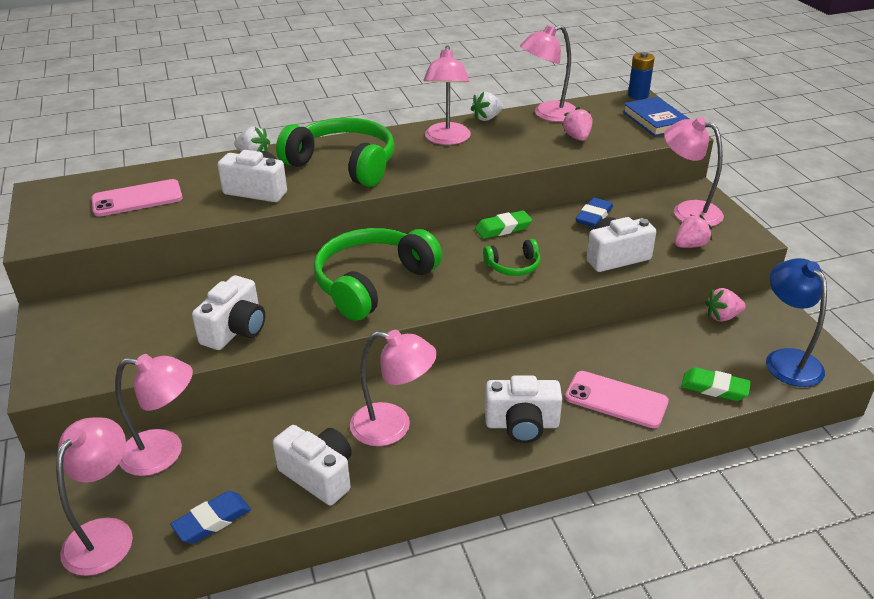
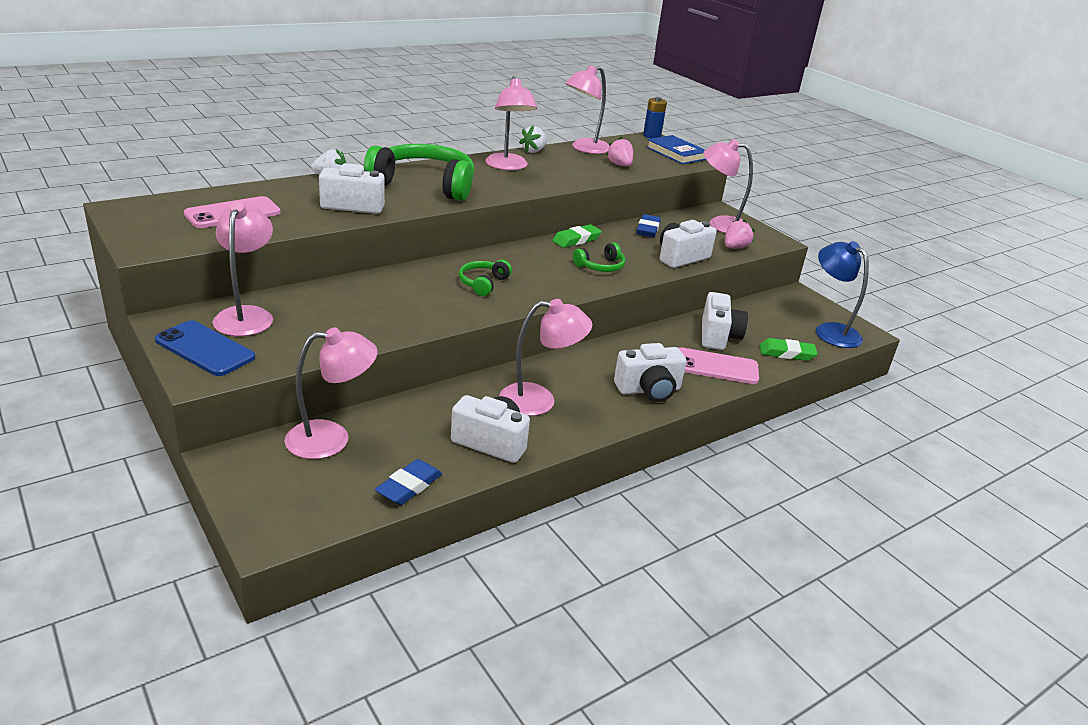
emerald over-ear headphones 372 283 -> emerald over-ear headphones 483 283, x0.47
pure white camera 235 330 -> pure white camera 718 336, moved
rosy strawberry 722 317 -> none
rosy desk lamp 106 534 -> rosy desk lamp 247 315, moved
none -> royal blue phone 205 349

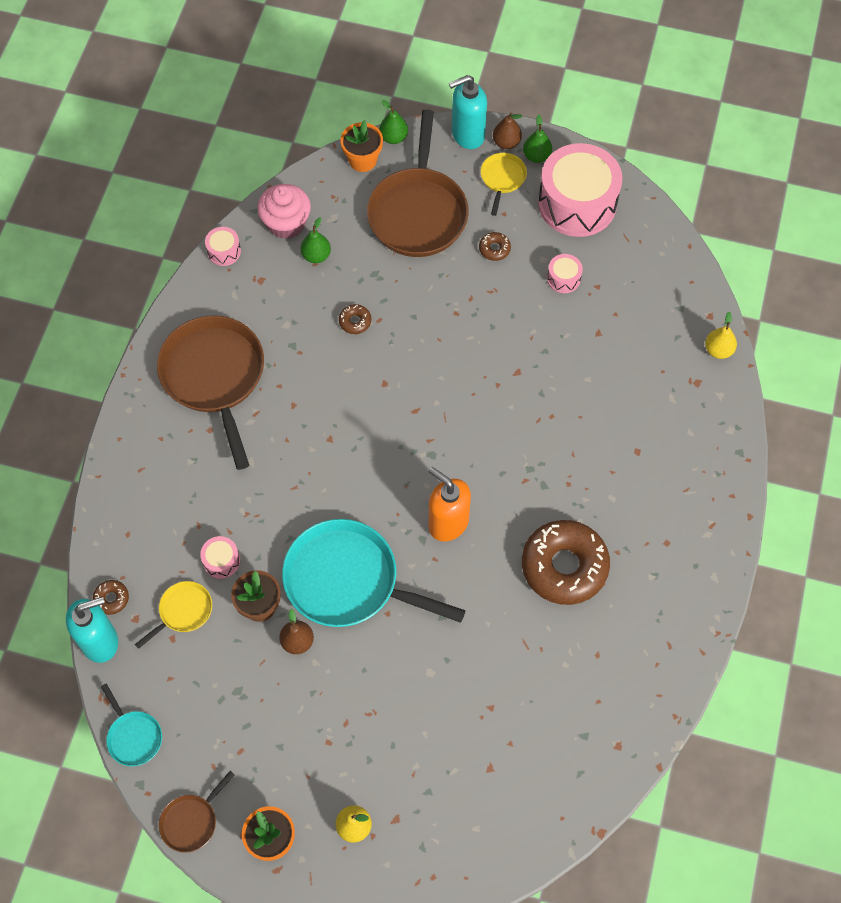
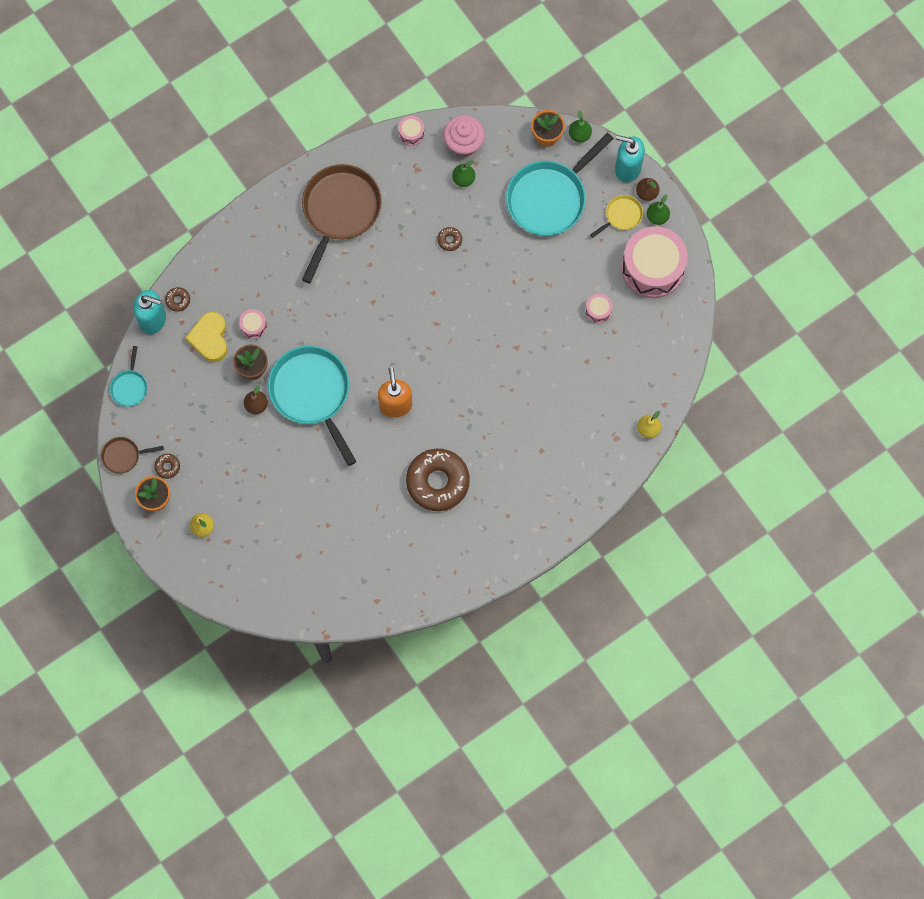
russet frying pan 418 212 -> teal frying pan 549 198
russet doughnut 494 249 -> russet doughnut 167 467, moved
golden frying pan 183 611 -> golden heart shape 210 338

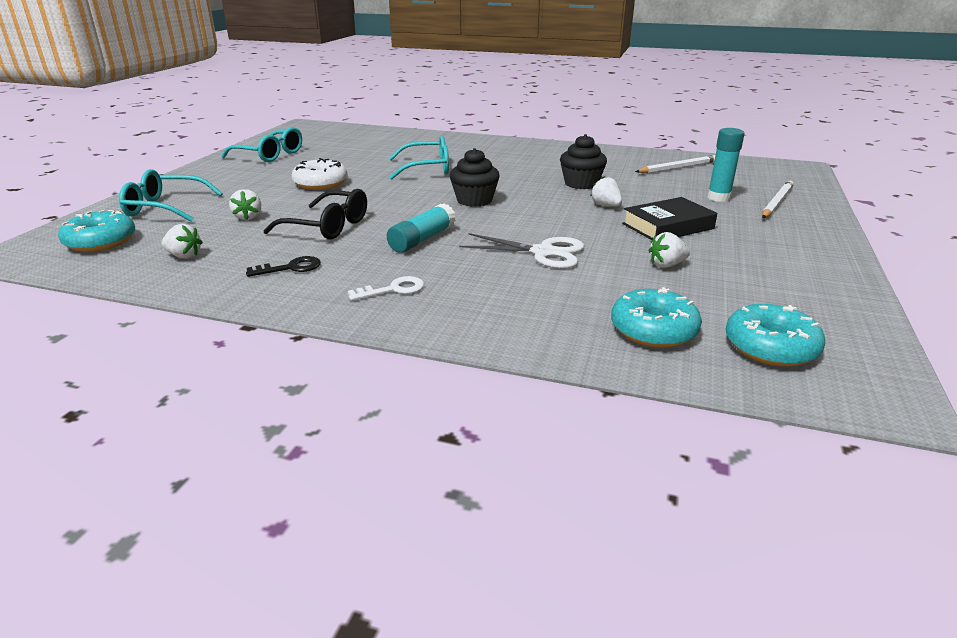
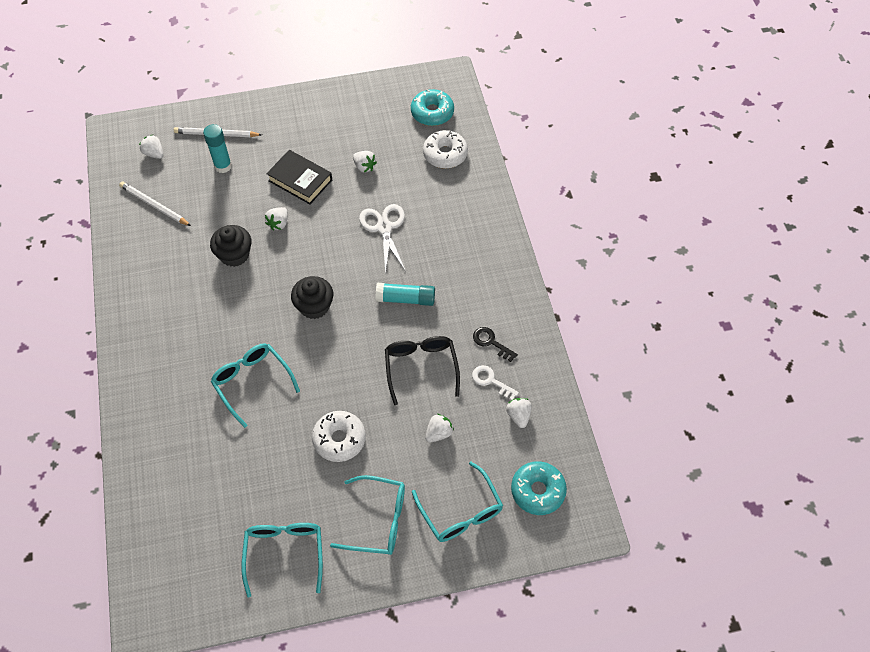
pure white key 393 289 -> pure white key 491 381, moved
teal doughnut 653 330 -> pure white doughnut 445 154
none -> pure white strawberry 154 154
none -> teal spectacles 378 520

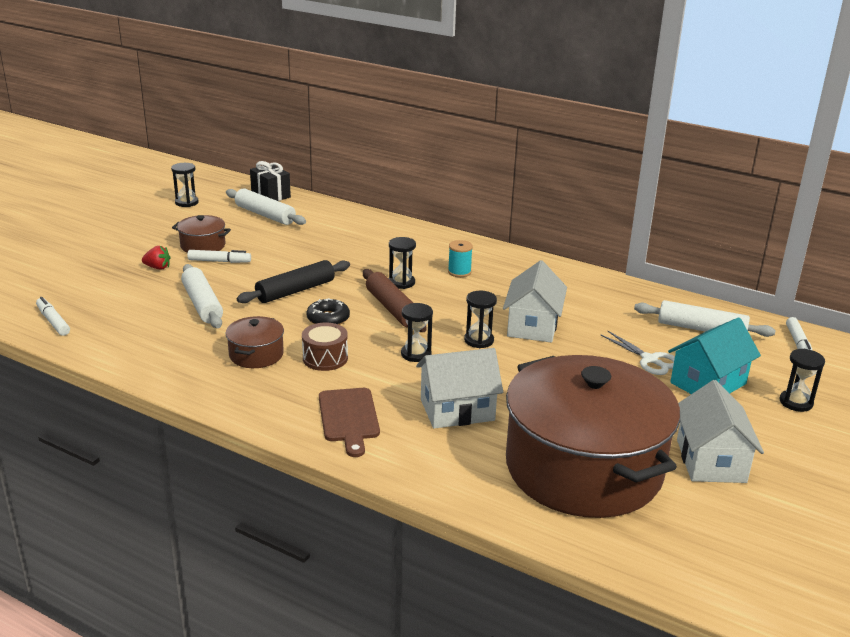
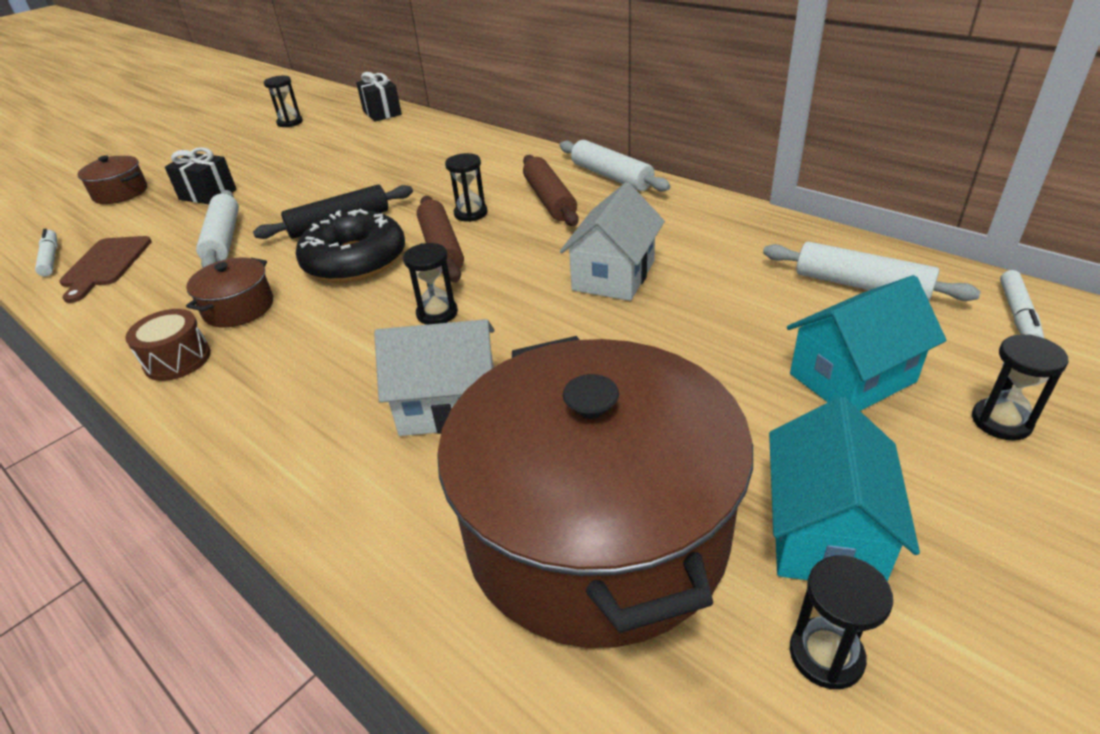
pure white dough roller 265 215 -> pure white dough roller 611 176, moved
russet stockpot 203 246 -> russet stockpot 120 193, moved
teal spool 459 272 -> russet dough roller 549 200
crimson strawberry 157 267 -> jet-black wrapped gift 208 194
pure white marker pen 219 261 -> none
jet-black sand timer 479 340 -> jet-black sand timer 826 655, moved
jet-black doughnut 328 319 -> jet-black doughnut 355 260, x1.92
russet toy drum 325 358 -> russet toy drum 177 360, moved
pure white shears 650 360 -> none
pure white house 710 461 -> teal house 824 533
russet bread board 349 418 -> russet bread board 105 265, moved

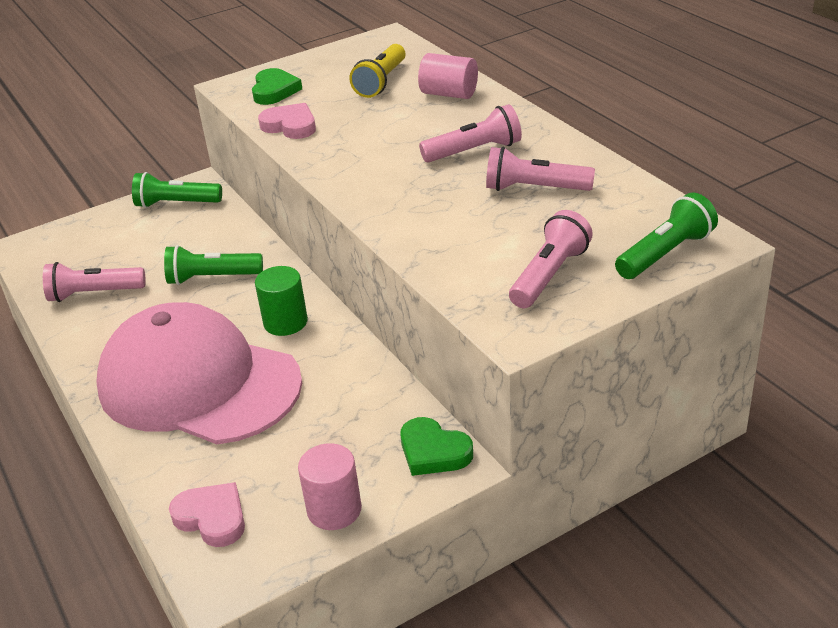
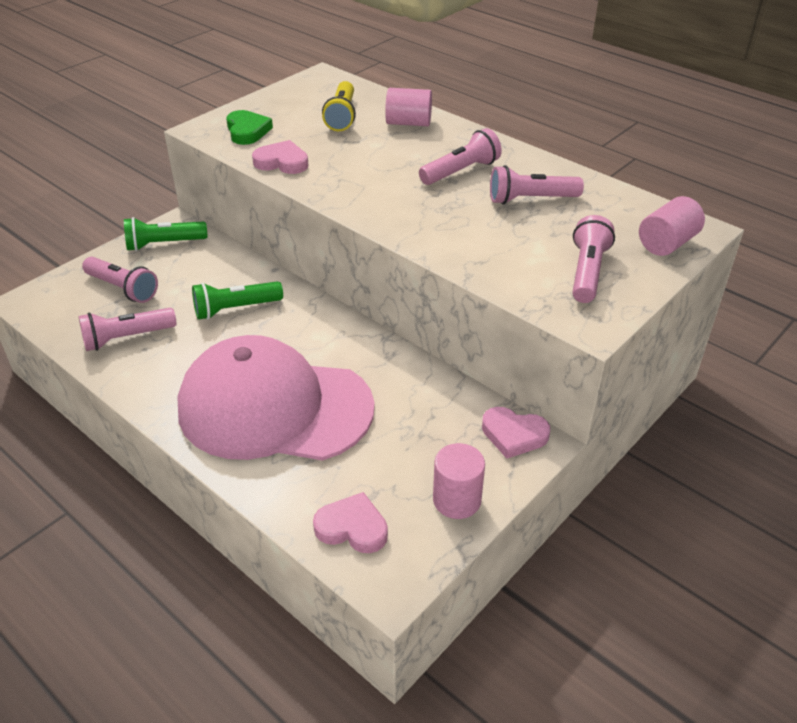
emerald flashlight 666 254 -> rosy cylinder shape 667 243
emerald cylinder shape 285 322 -> none
emerald heart shape 433 452 -> rosy heart shape 514 435
none -> rosy flashlight 122 289

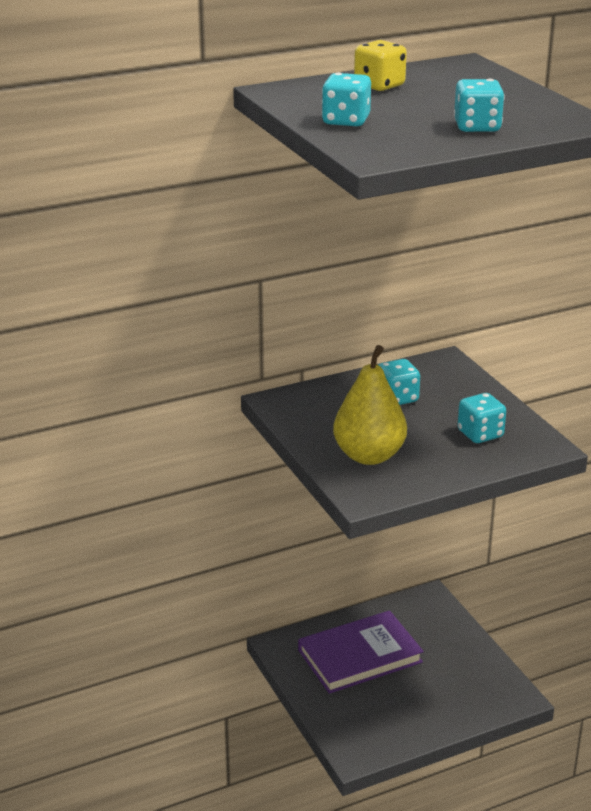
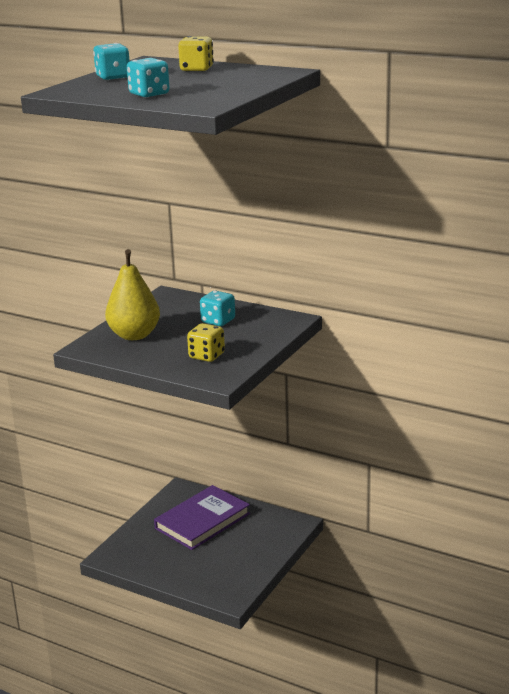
teal die 480 434 -> golden die 206 356
royal purple hardcover 360 656 -> royal purple hardcover 202 521, 75 degrees counterclockwise

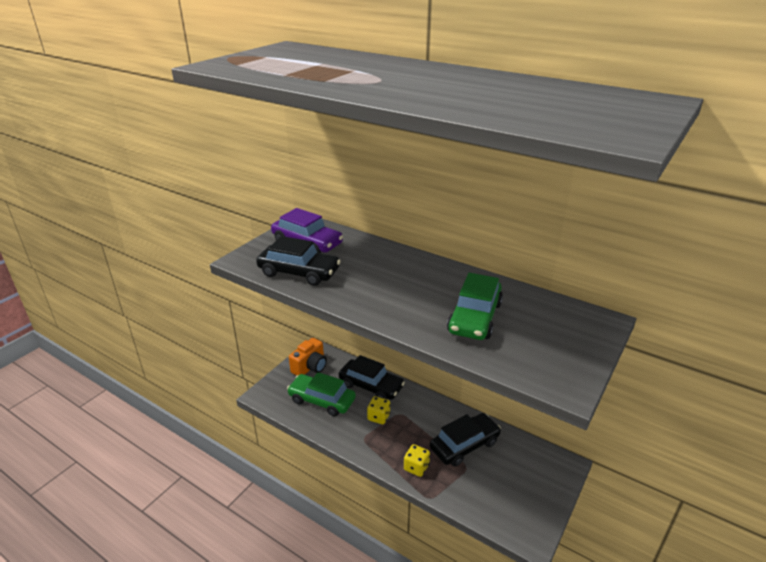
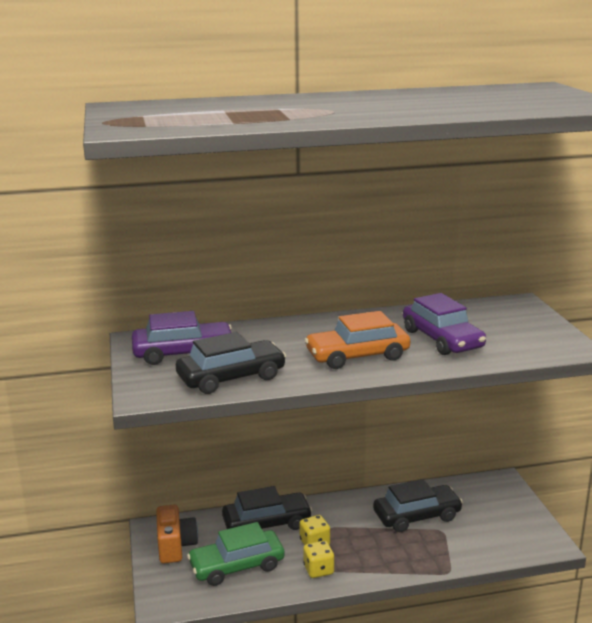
emerald car 474 317 -> royal purple car 442 339
jet-black car 464 445 -> jet-black car 417 516, 60 degrees clockwise
golden die 416 467 -> golden die 318 570, moved
none -> orange-coloured car 357 356

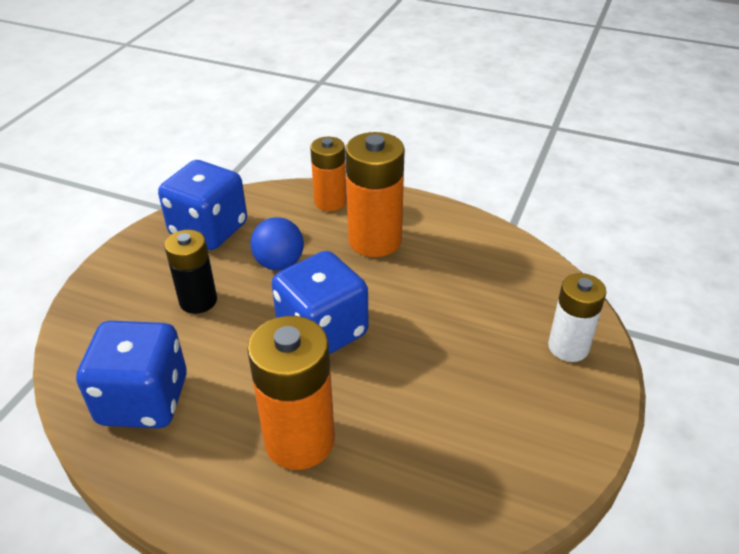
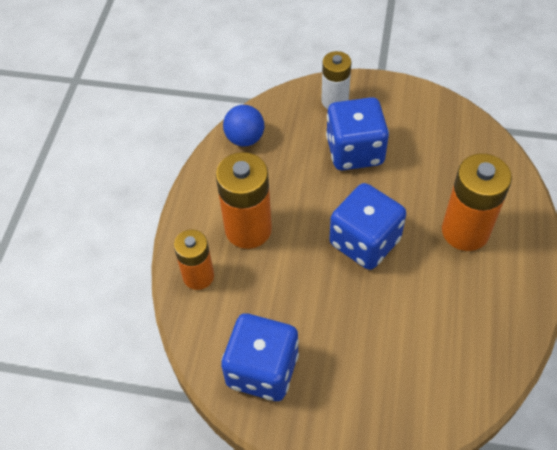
royal blue ball 279 263 -> royal blue ball 245 138, moved
jet-black AA battery 198 301 -> none
royal blue die 143 400 -> royal blue die 355 151, moved

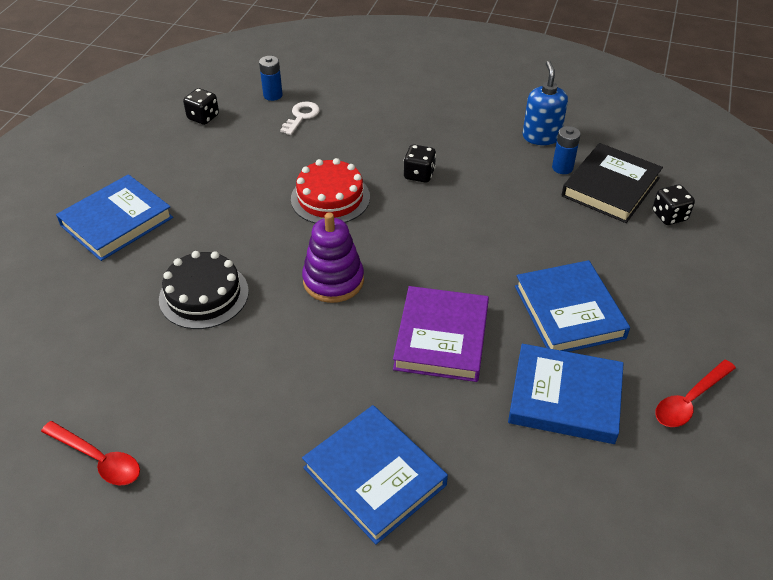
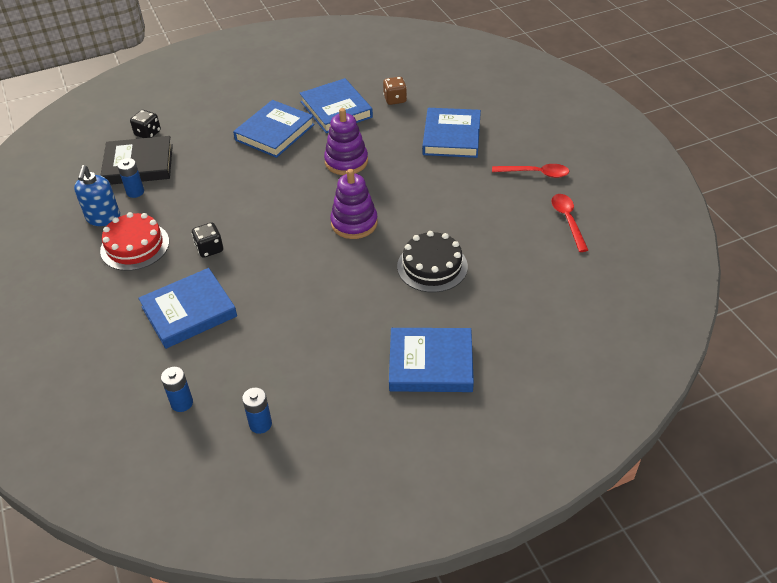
royal blue pump bottle 541 136 -> royal blue pump bottle 103 218, 45 degrees counterclockwise
jet-black die 203 117 -> royal blue AA battery 260 424
pure white key 301 117 -> none
crimson layer cake 330 198 -> crimson layer cake 135 246, moved
royal purple hardcover 441 338 -> royal purple stacking rings 346 161
crimson teaspoon 689 400 -> crimson teaspoon 535 173, moved
none -> russet die 395 99
none -> royal blue hardcover 189 312

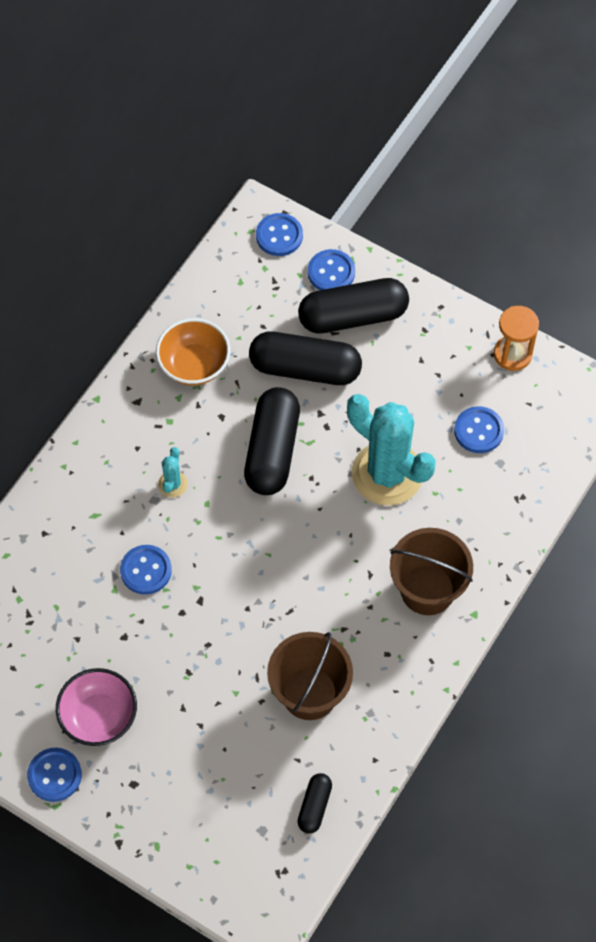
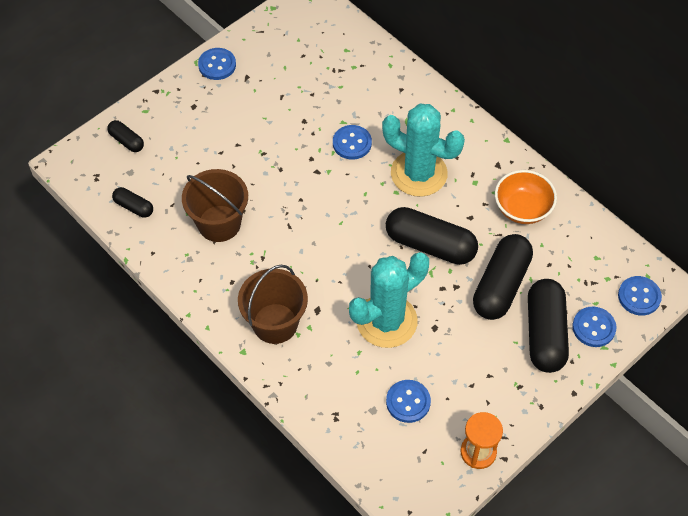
teal saguaro cactus 172 484 -> teal saguaro cactus 419 173, x2.42
rosy deep dish 99 717 -> none
none -> jet-black capsule 126 141

